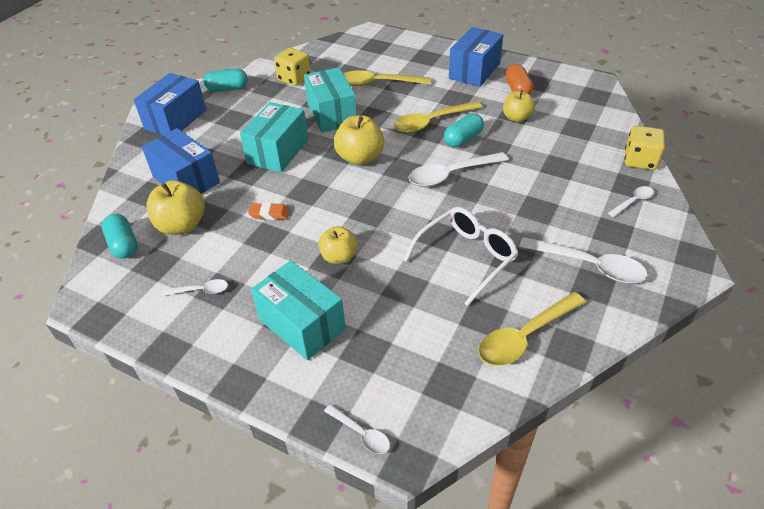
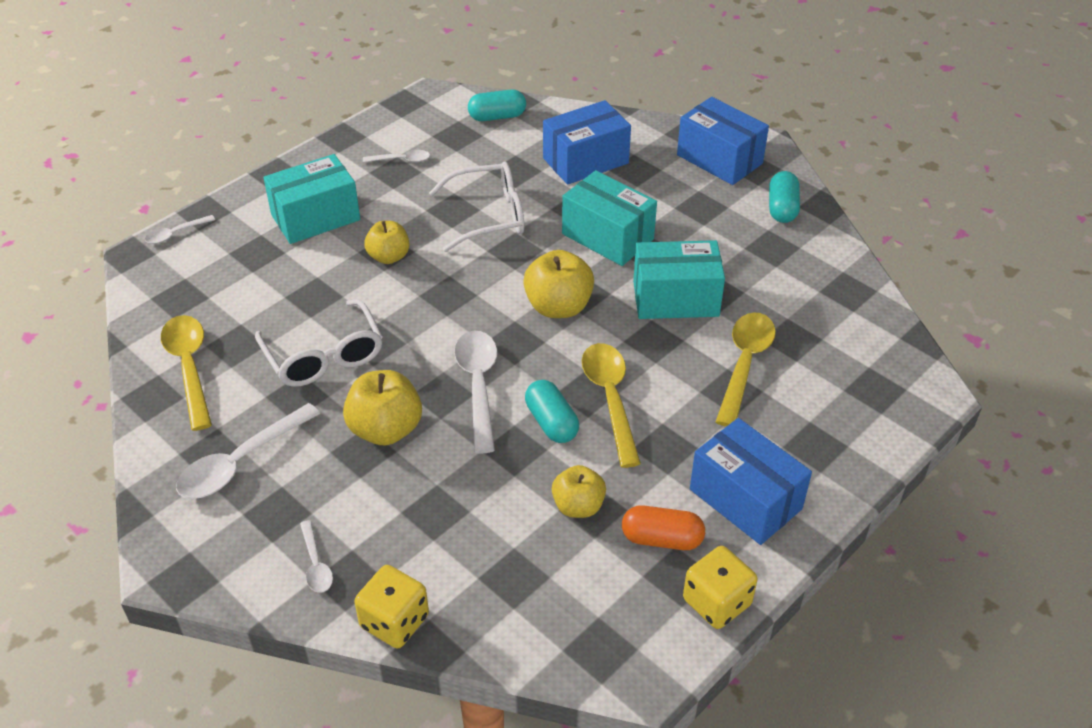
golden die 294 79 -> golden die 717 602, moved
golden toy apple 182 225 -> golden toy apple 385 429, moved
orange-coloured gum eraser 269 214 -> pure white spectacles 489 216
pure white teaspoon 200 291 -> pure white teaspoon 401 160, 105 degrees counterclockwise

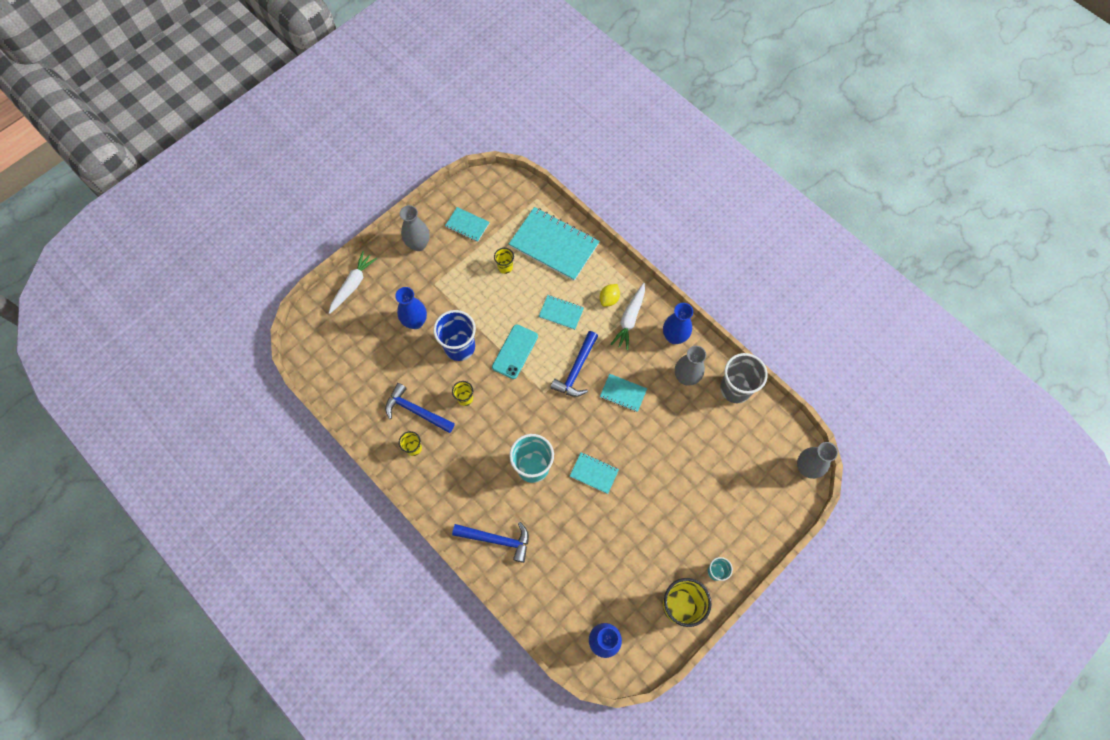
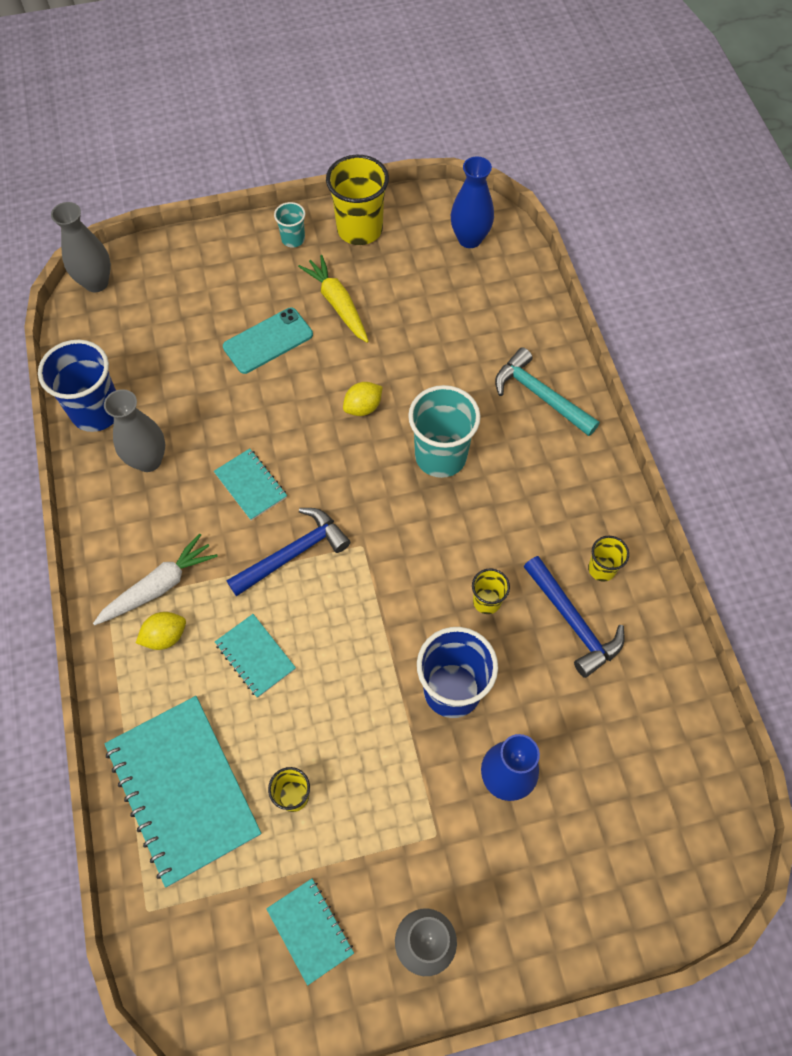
pure white root vegetable 353 285 -> none
royal blue vase 674 337 -> none
teal phone 515 351 -> teal phone 268 341, moved
gray cup 735 388 -> royal blue cup 96 411
teal exercise book 594 473 -> golden toy lemon 363 407
royal blue carpenter's hammer 497 540 -> teal carpenter's hammer 540 395
none -> golden root vegetable 337 304

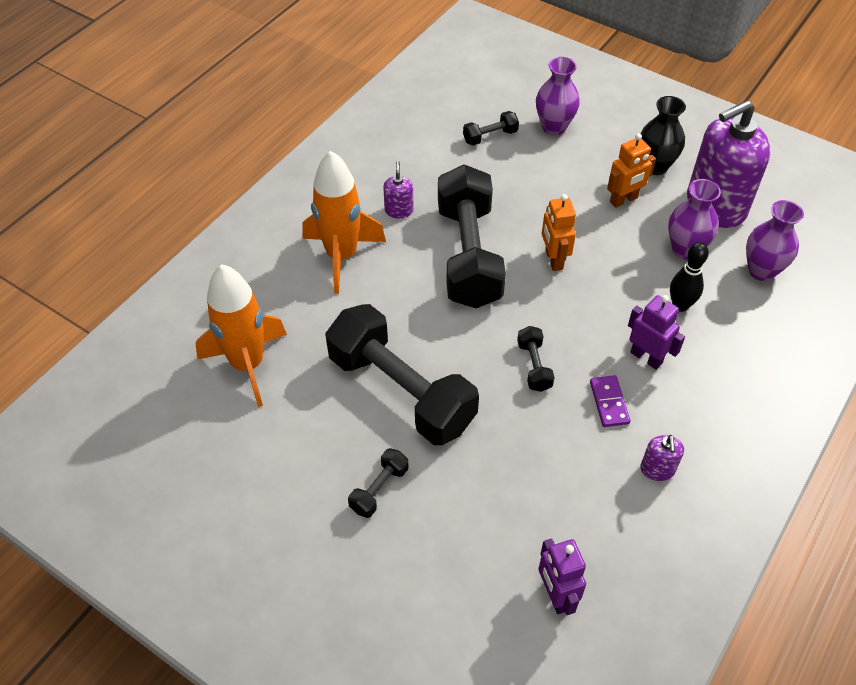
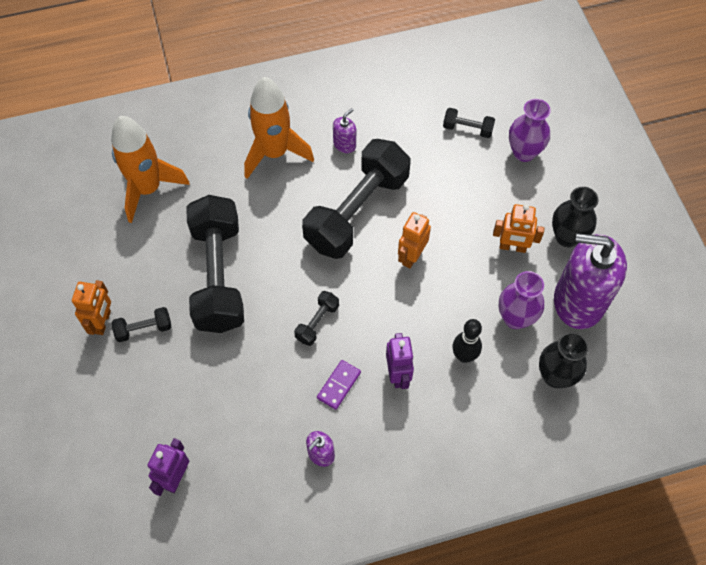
royal purple vase 761 271 -> jet-black vase 555 376
none -> orange-coloured robot figure 103 322

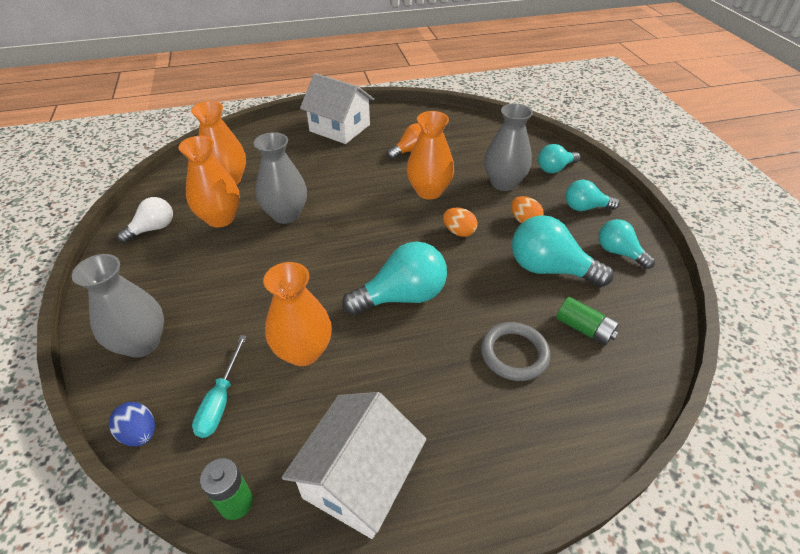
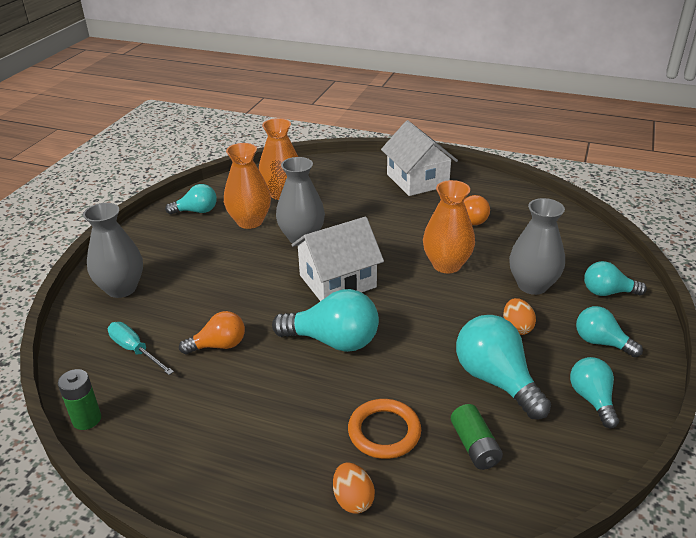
pure white light bulb 153 229 -> teal light bulb 196 211
orange-coloured toy egg 459 232 -> orange-coloured toy egg 353 499, moved
orange-coloured vase 303 351 -> orange-coloured light bulb 219 345
gray torus 514 354 -> orange-coloured torus 384 432
teal screwdriver 221 400 -> teal screwdriver 135 350, 90 degrees clockwise
pure white house 359 479 -> pure white house 337 281, moved
royal blue toy egg 140 433 -> none

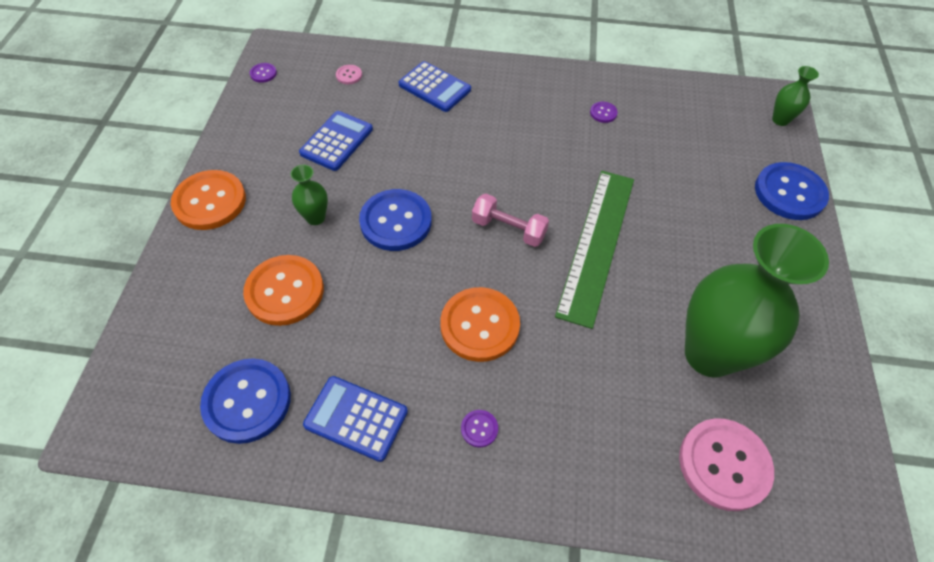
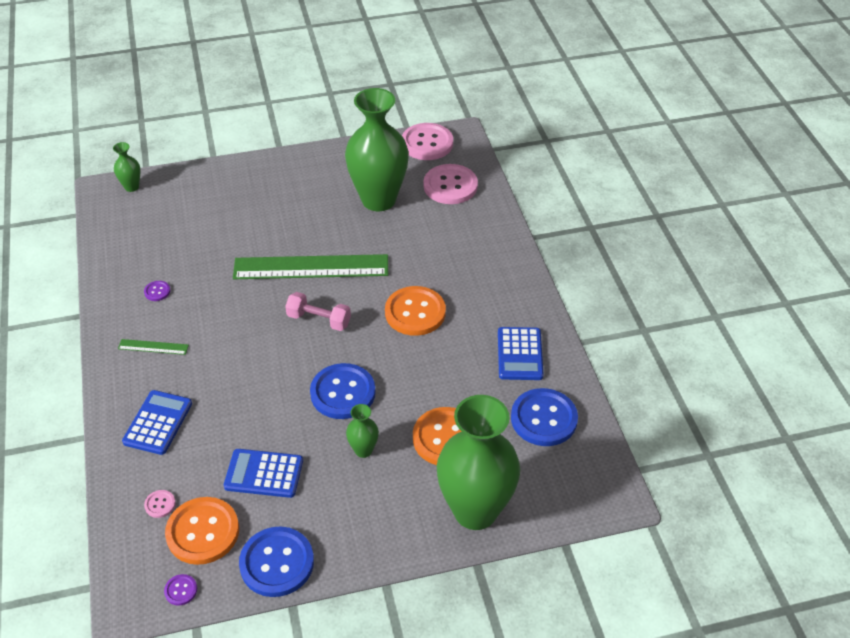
royal blue sewing button 789 193 -> royal blue sewing button 277 563, moved
orange-coloured sewing button 210 201 -> orange-coloured sewing button 203 532, moved
rosy hand weight 508 229 -> rosy hand weight 319 320, 75 degrees counterclockwise
royal purple sewing button 479 429 -> none
none -> rosy sewing button 427 143
none -> emerald measuring stick 153 347
none -> emerald vase 475 511

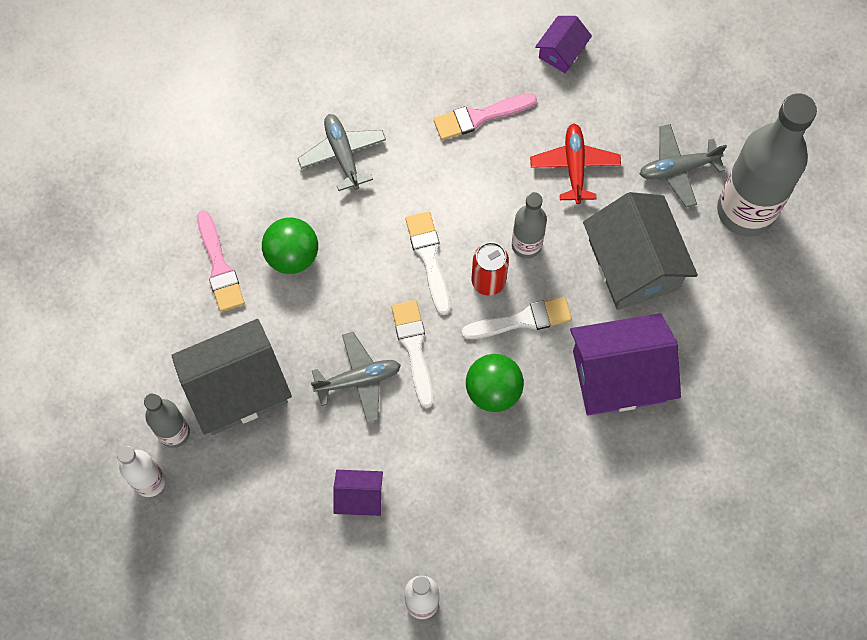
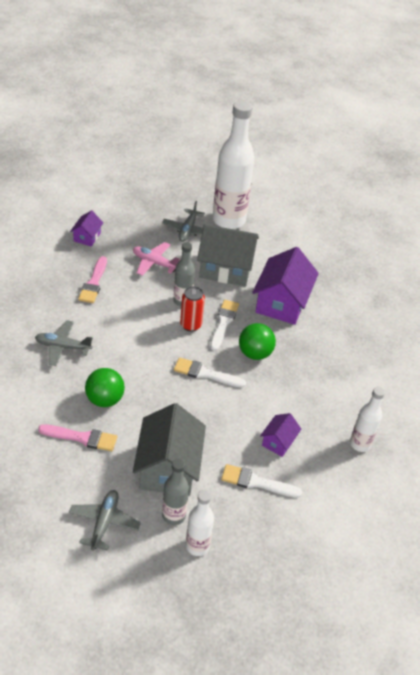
royal purple house 561 51 -> royal purple house 87 237, 45 degrees clockwise
gray bottle 745 210 -> pure white bottle 229 220
crimson toy plane 574 166 -> rosy toy plane 154 263
pure white paint brush 429 258 -> pure white paint brush 256 482, moved
gray toy plane 358 380 -> gray toy plane 104 522, moved

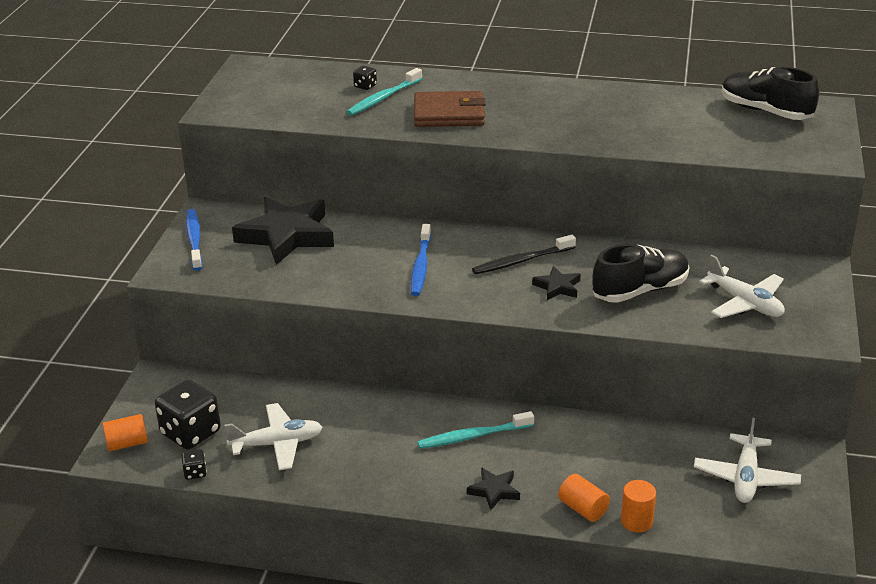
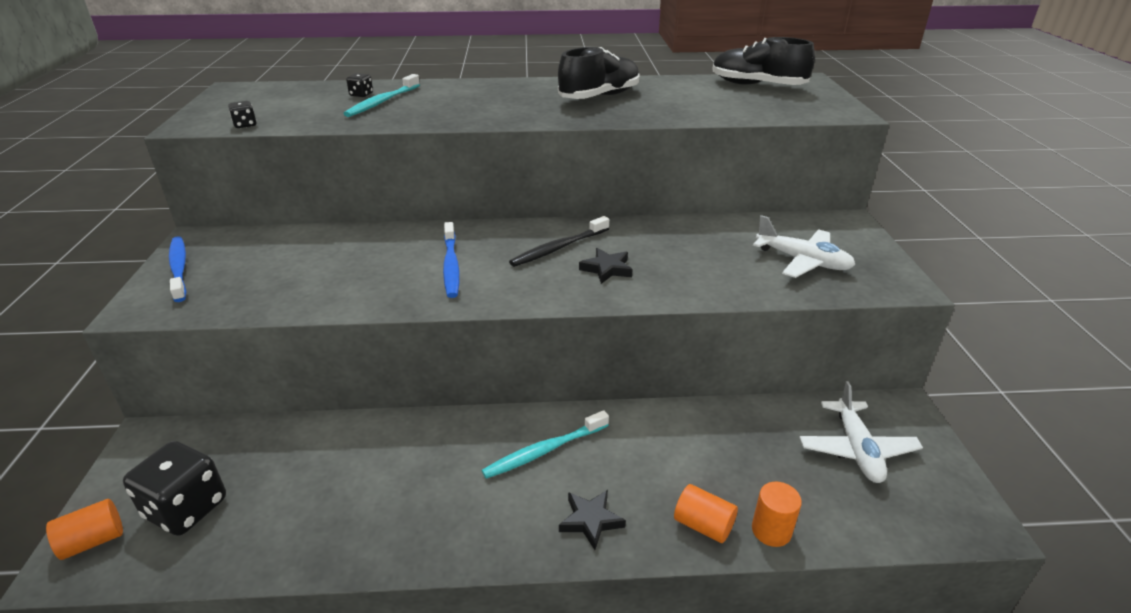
russet billfold 449 114 -> none
jet-black star 287 235 -> none
jet-black lace-up shoe 640 290 -> jet-black lace-up shoe 599 97, moved
pure white toy plane 277 444 -> none
jet-black die 195 473 -> jet-black die 245 125, moved

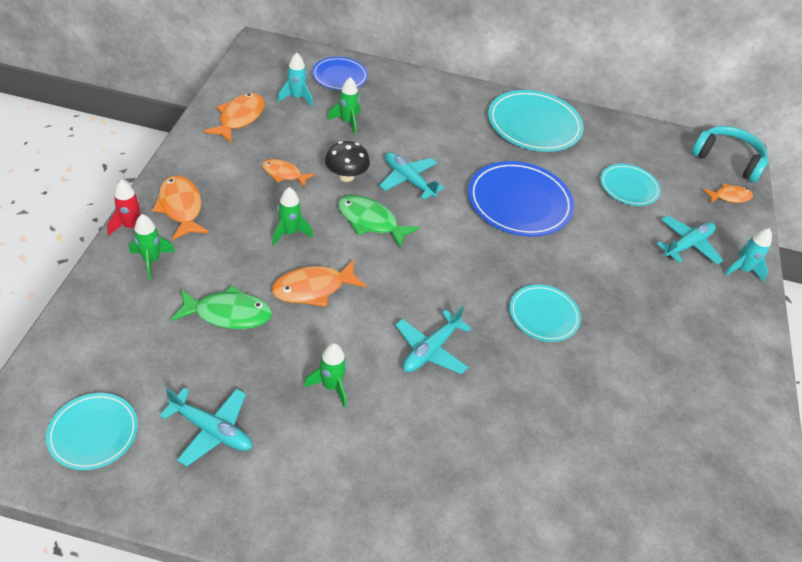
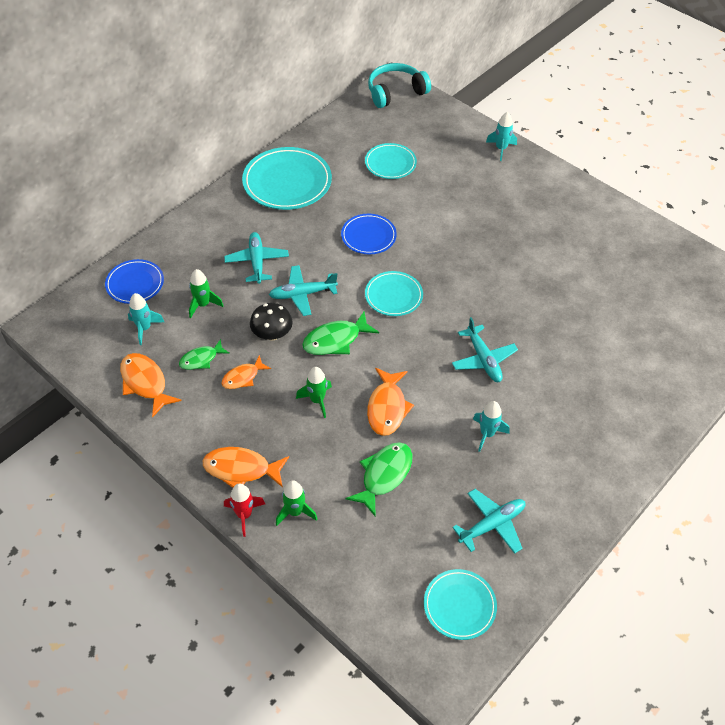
royal blue flat dish 519 202 -> royal blue flat dish 368 236, x0.59
orange-coloured fish 729 197 -> none
teal toy plane 687 245 -> teal toy plane 257 261, moved
teal flat dish 543 315 -> teal flat dish 393 296, moved
emerald spaceship 331 386 -> teal spaceship 487 434
none -> emerald fish 201 359

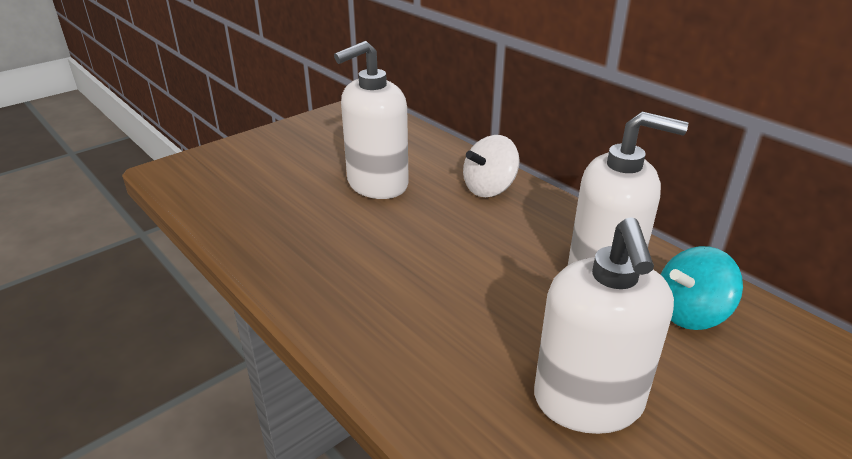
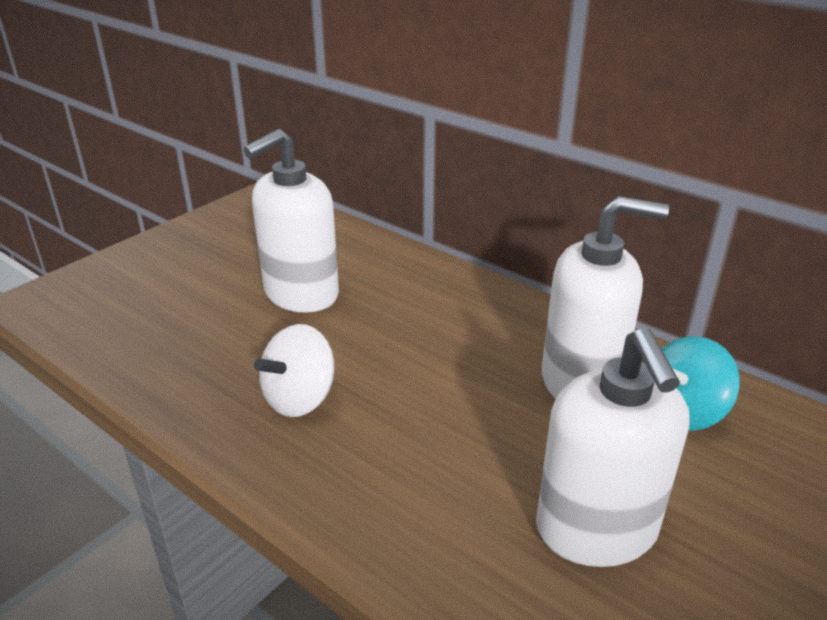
pure white toy top 489 188 -> pure white toy top 300 398, moved

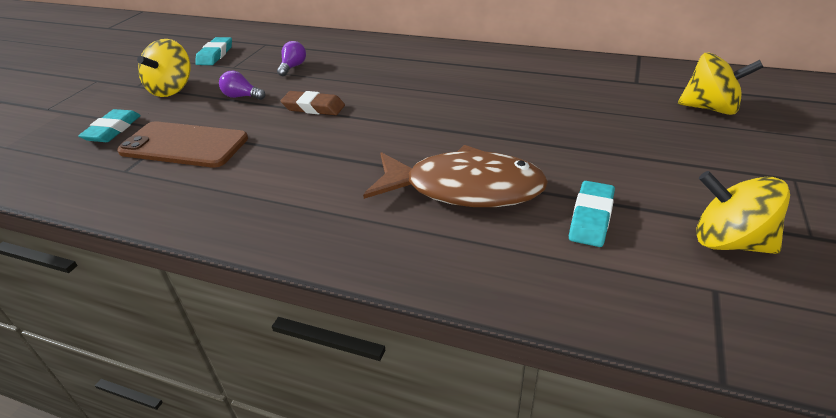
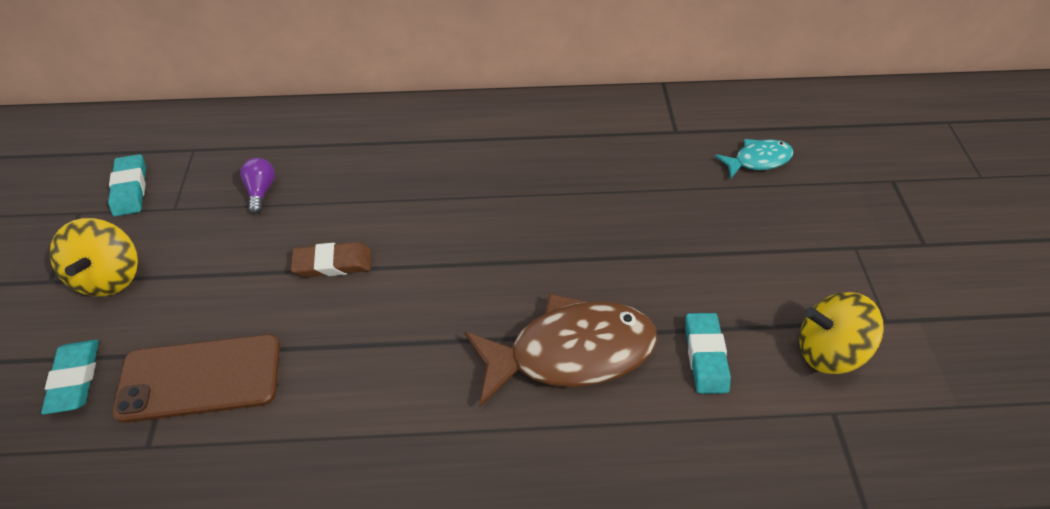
golden toy top 710 108 -> teal fish 758 160
royal purple light bulb 242 96 -> none

